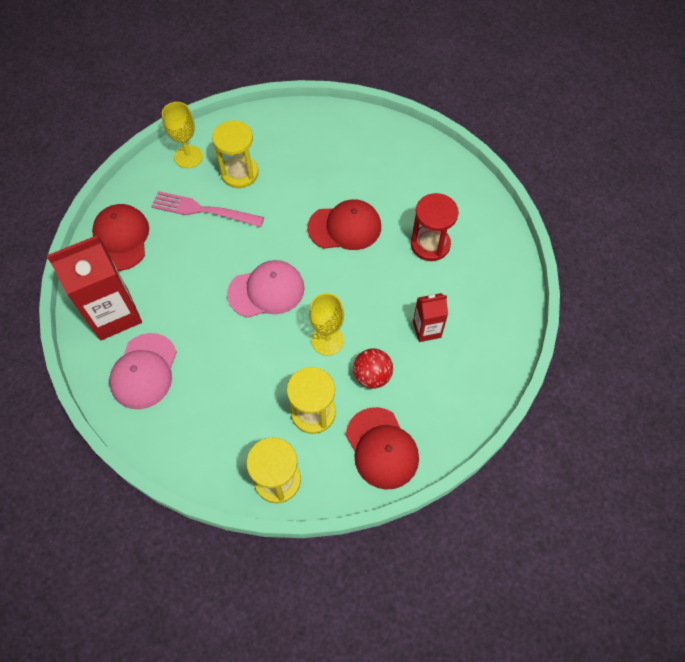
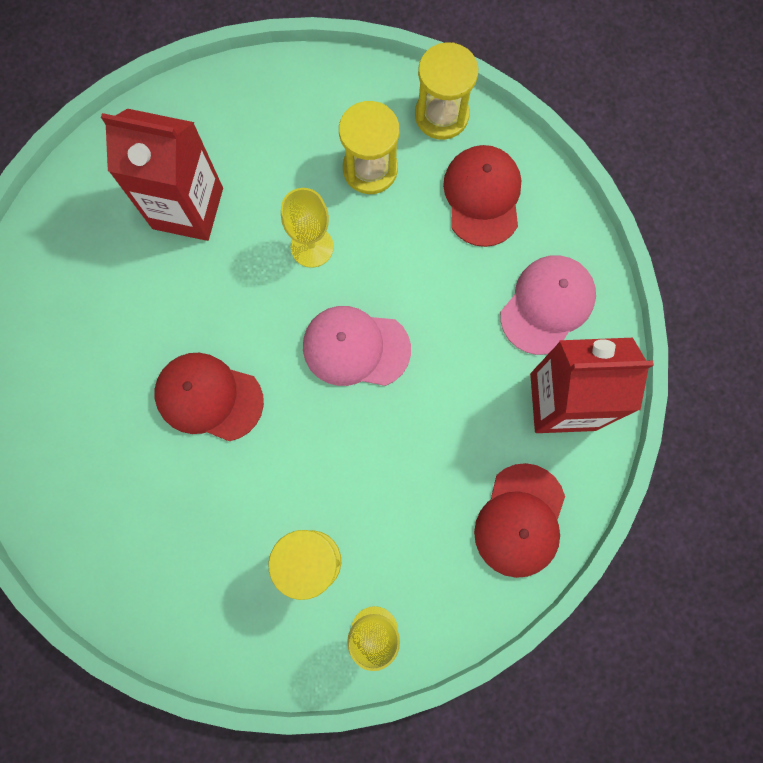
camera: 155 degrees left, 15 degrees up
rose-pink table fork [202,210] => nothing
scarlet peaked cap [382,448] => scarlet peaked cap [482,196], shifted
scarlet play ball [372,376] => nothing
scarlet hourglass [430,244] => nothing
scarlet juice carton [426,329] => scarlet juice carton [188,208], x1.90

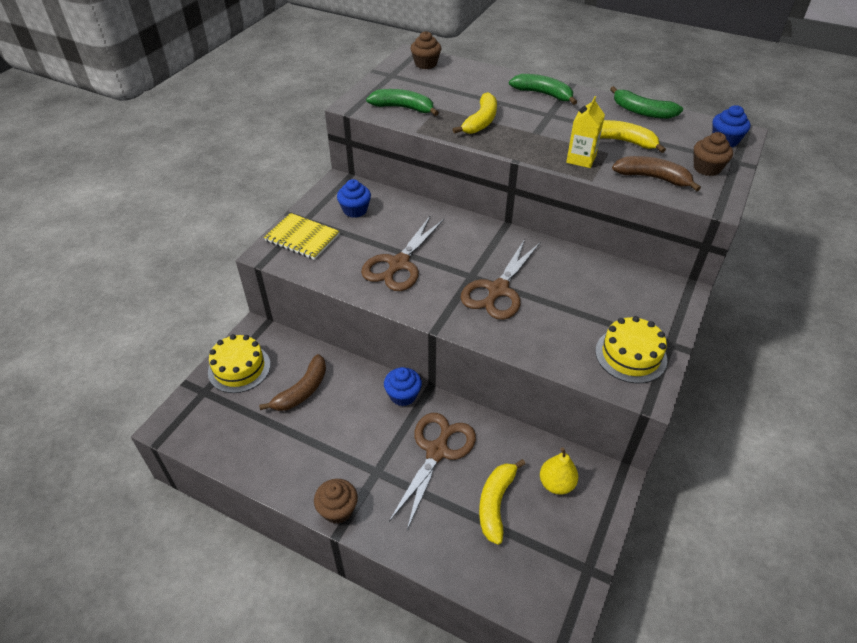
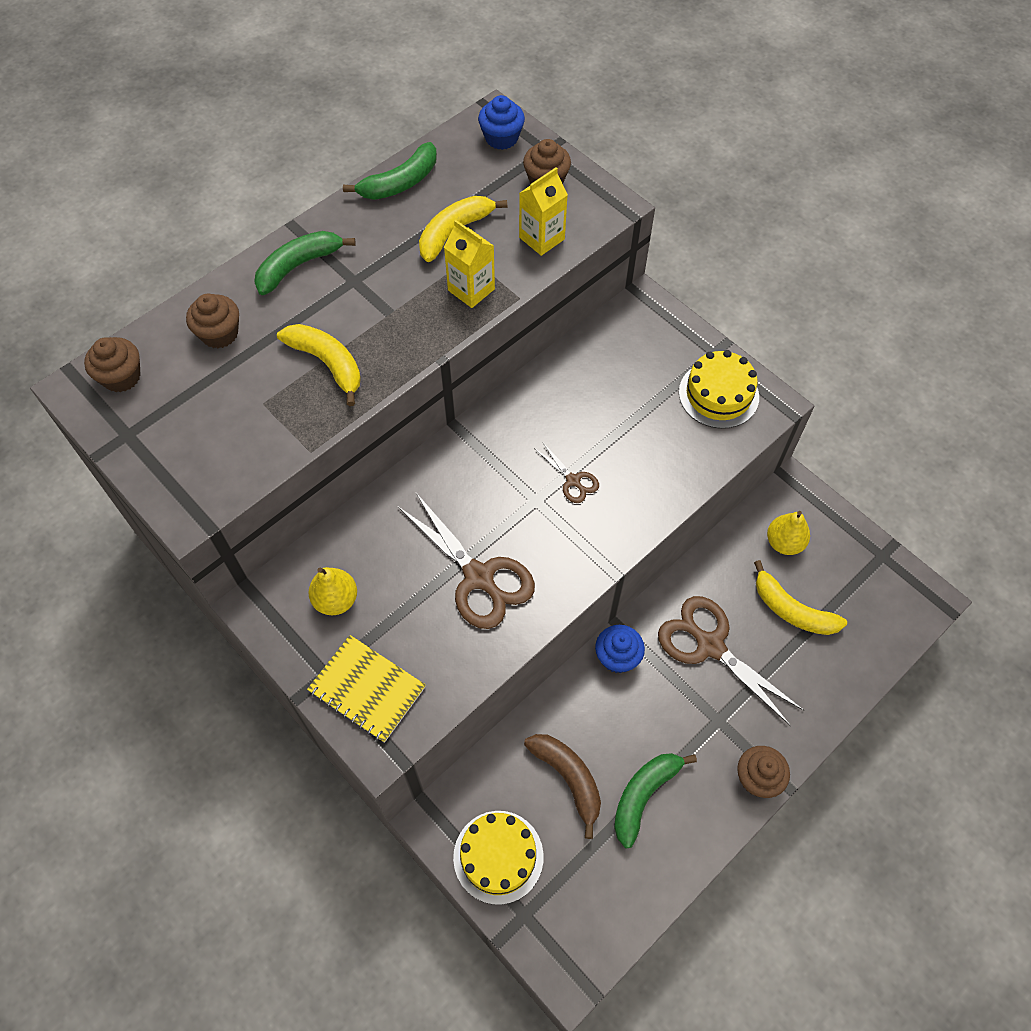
camera: 70 degrees left, 15 degrees up
yellow exercise book [302,238] => yellow exercise book [367,689], 75 degrees clockwise
blue cupcake [355,210] => yellow pear fruit [336,600]
leaf-green banana fruit [403,108] => leaf-green banana fruit [643,795], shifted
russet pair of scissors [498,290] => russet pair of scissors [573,481], x0.49
russet banana fruit [653,178] => yellow juice carton [542,238]
nothing => russet cupcake [219,334]

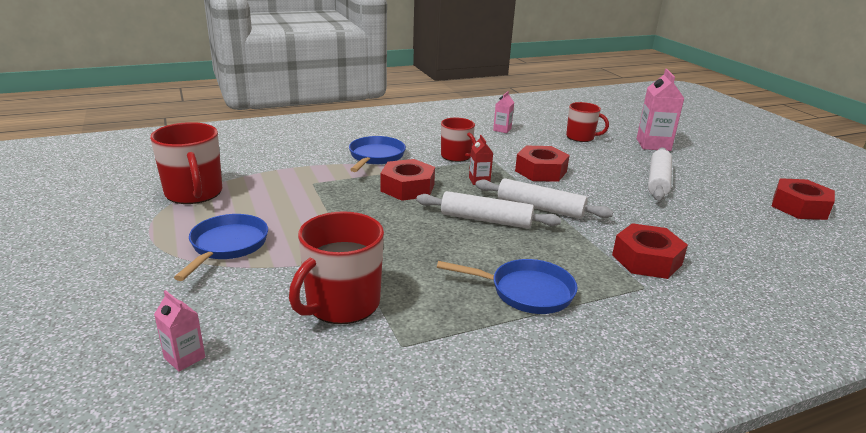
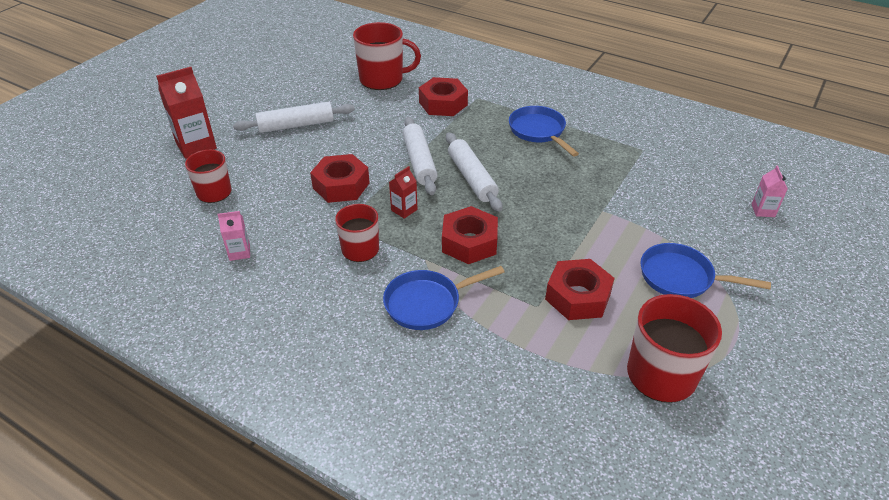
camera: 125 degrees left, 15 degrees up
blue pan [227,246] => blue pan [681,277], 45 degrees clockwise
scarlet tea mug [341,304] => scarlet tea mug [382,79], shifted
rose-pink juice carton [653,145] => scarlet juice carton [196,146]
scarlet hexagon nut [799,207] => scarlet hexagon nut [578,296], shifted

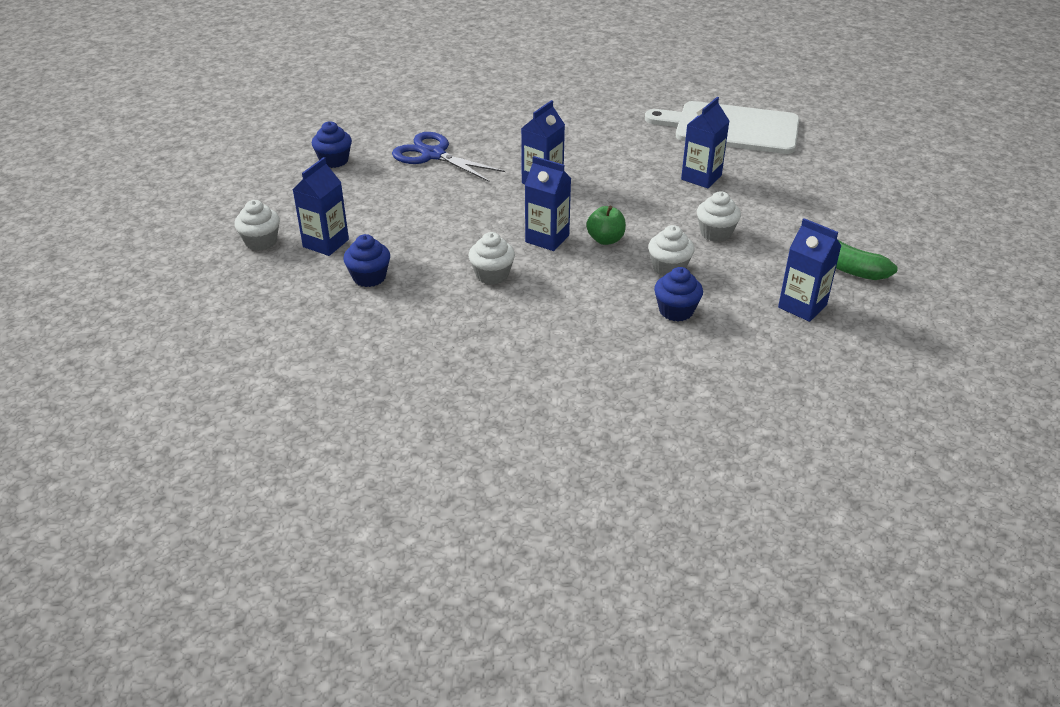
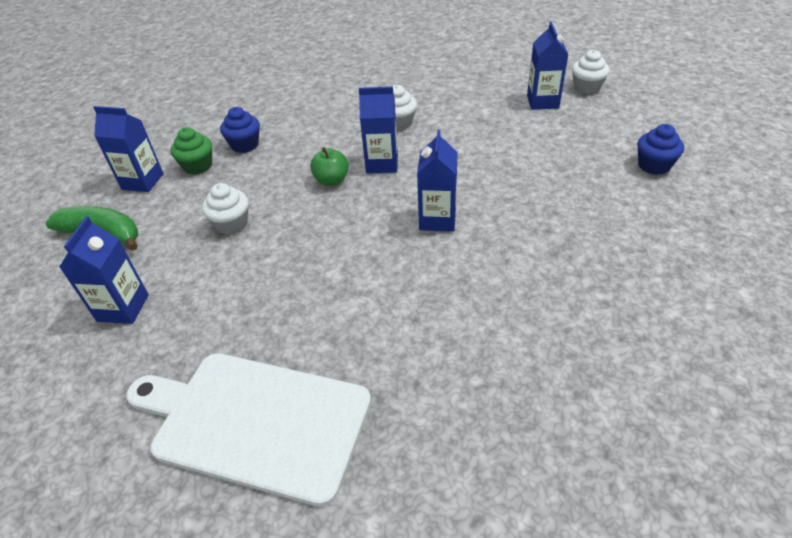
camera: 155 degrees right, 5 degrees up
blue cupcake [369,277] => nothing
blue pair of scissors [433,155] => nothing
snow-white cutting board [731,128] => snow-white cutting board [255,421], 150 degrees counterclockwise
snow-white cupcake [669,268] => nothing
blue juice carton [701,177] => blue juice carton [123,308], shifted
nothing => leaf-green cupcake [198,166]

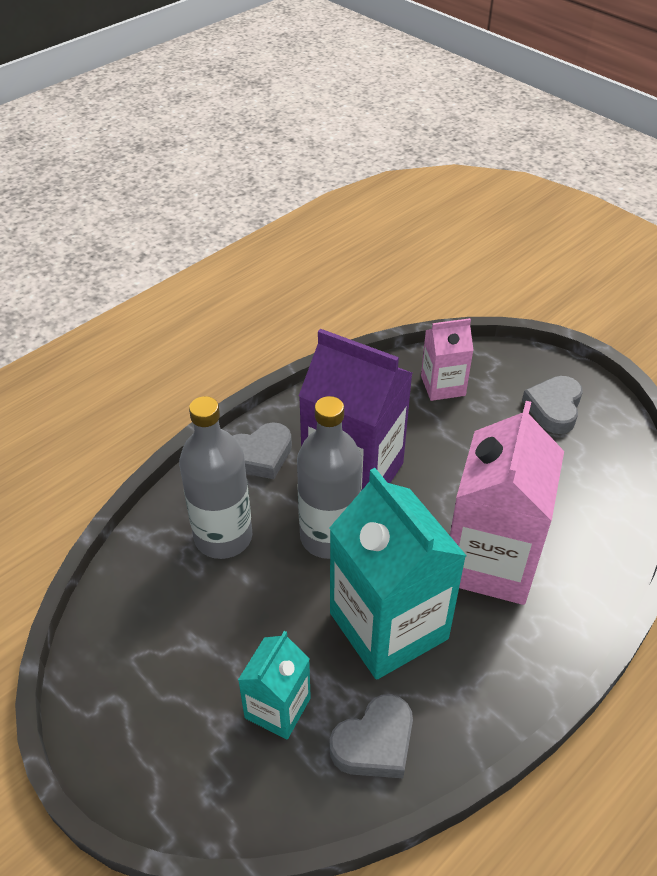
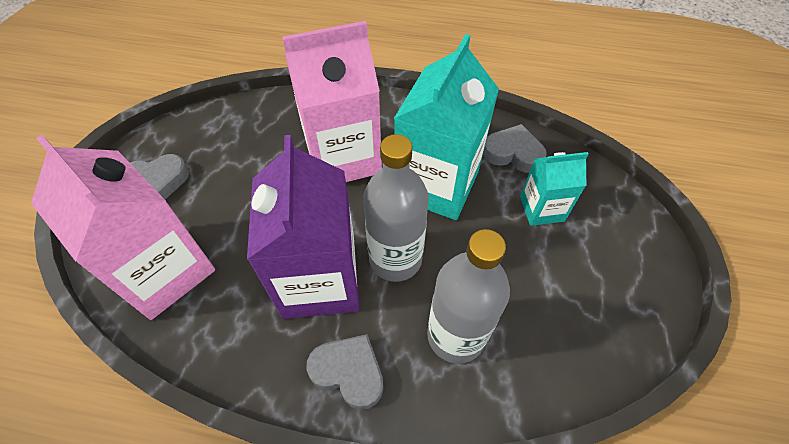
camera: 125 degrees left, 10 degrees up
rose-pink juice carton [443,386] => rose-pink juice carton [164,271], x1.89

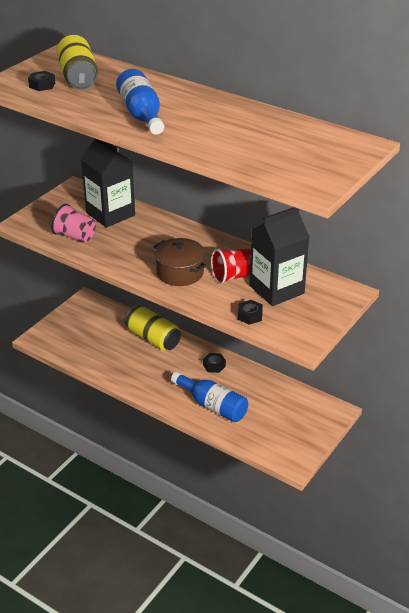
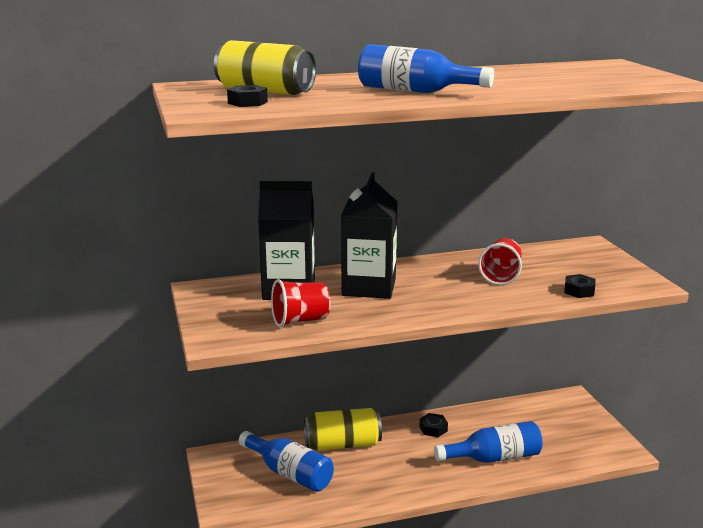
camera: 50 degrees left, 15 degrees down
rose-pink tumbler [75,236] => scarlet tumbler [300,320]
russet cooking pot [180,273] => nothing
ebony juice carton [276,290] => ebony juice carton [369,287], shifted
nothing => blue bottle [289,473]

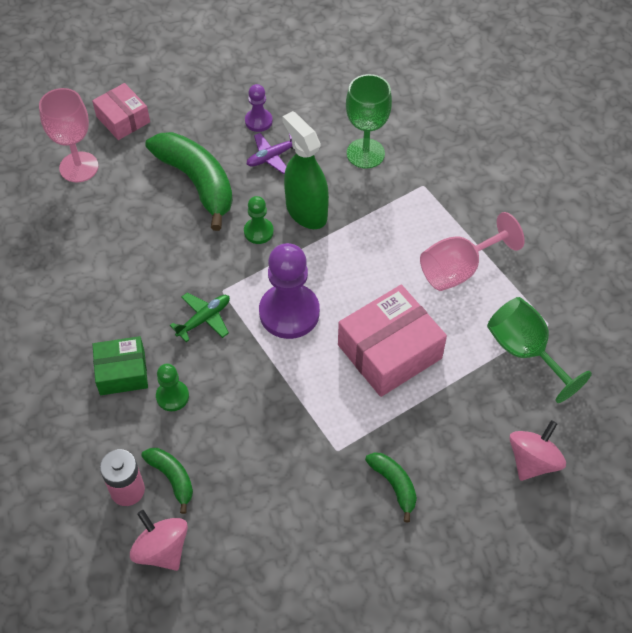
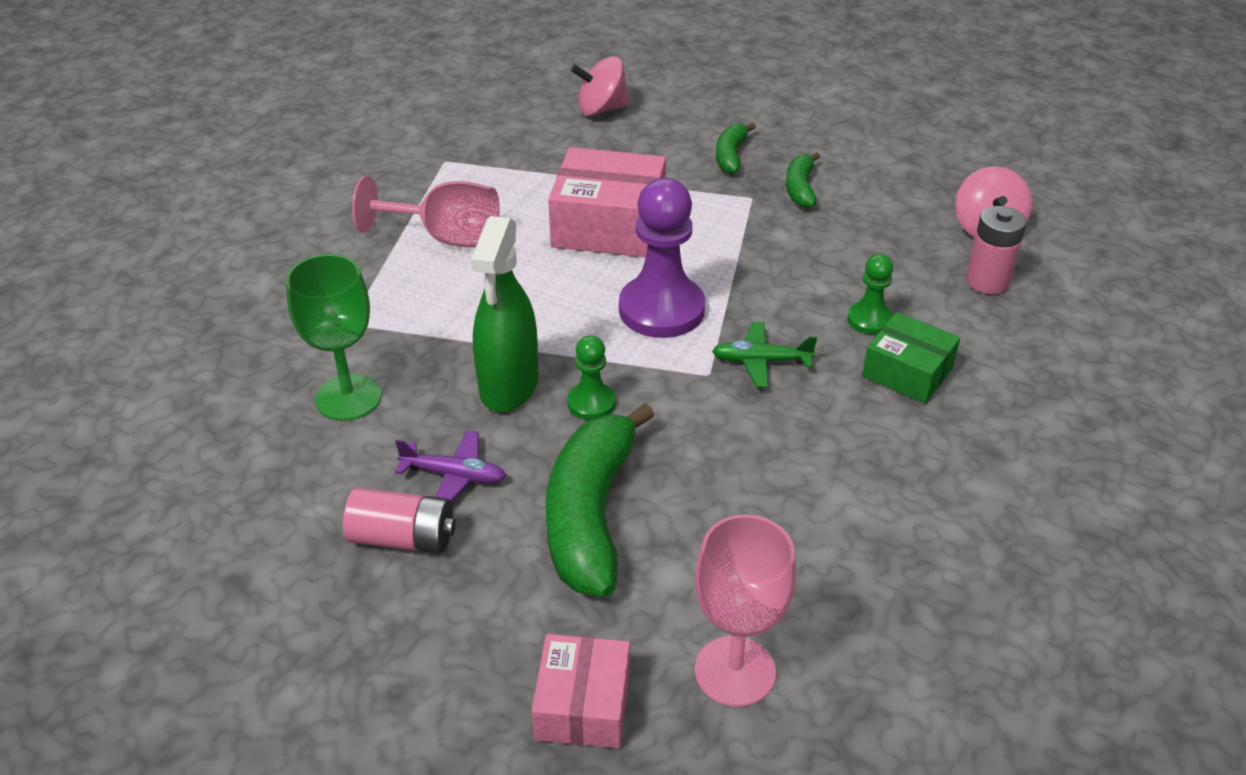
camera: 135 degrees left, 15 degrees down
leaf-green banana fruit [172,478] => leaf-green banana fruit [800,188], shifted
violet pawn [258,121] => rose-pink AA battery [403,538]
leaf-green chalice [525,351] => nothing

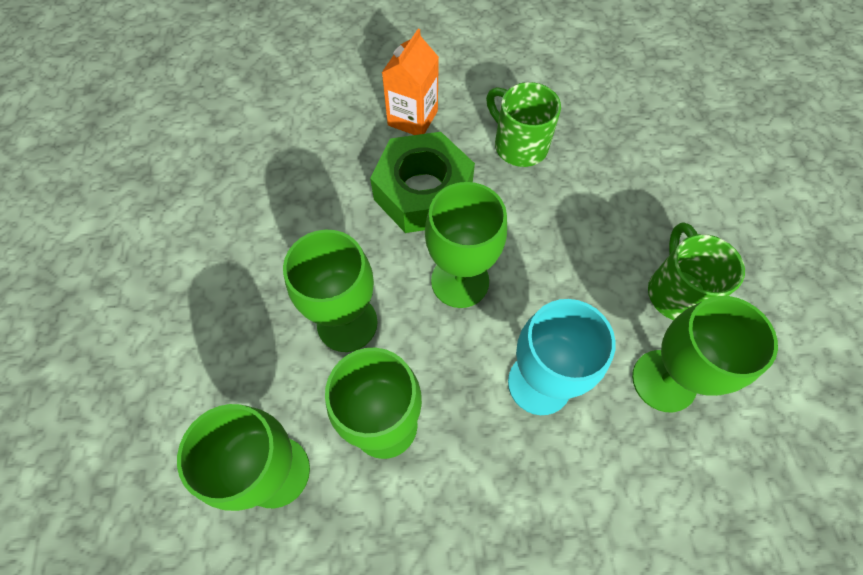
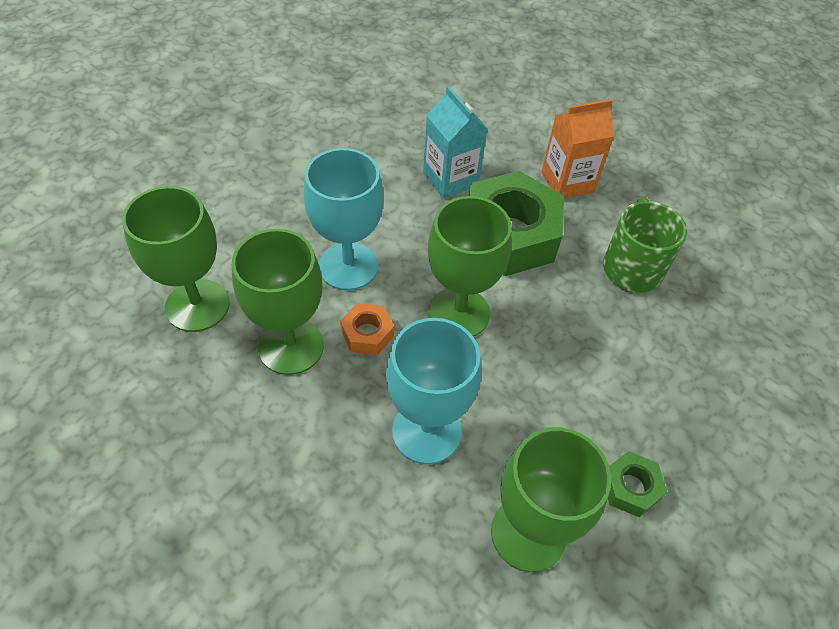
camera: 45 degrees right, 10 degrees down
leaf-green chalice [347,323] => aqua chalice [348,266]
leaf-green tea mug [676,291] => leaf-green hexagon nut [630,487]
nothing => orange hexagon nut [367,334]
nothing => aqua juice carton [450,179]

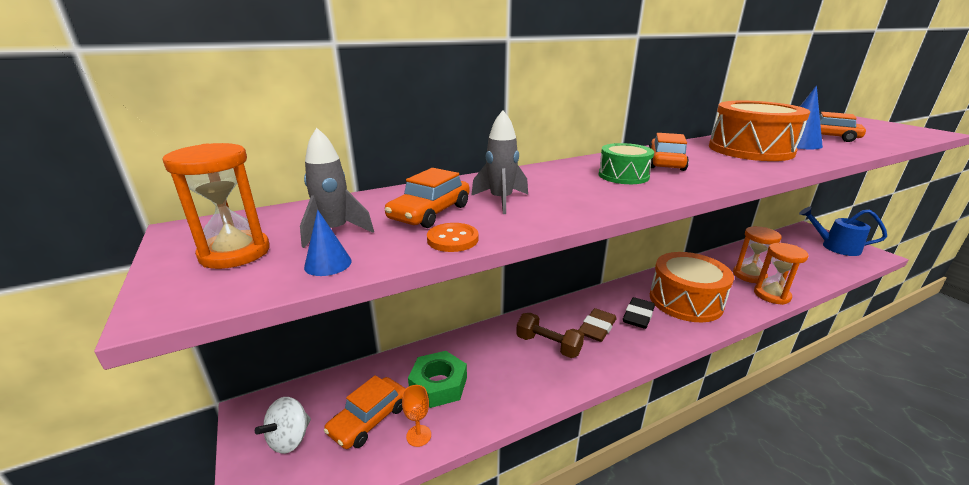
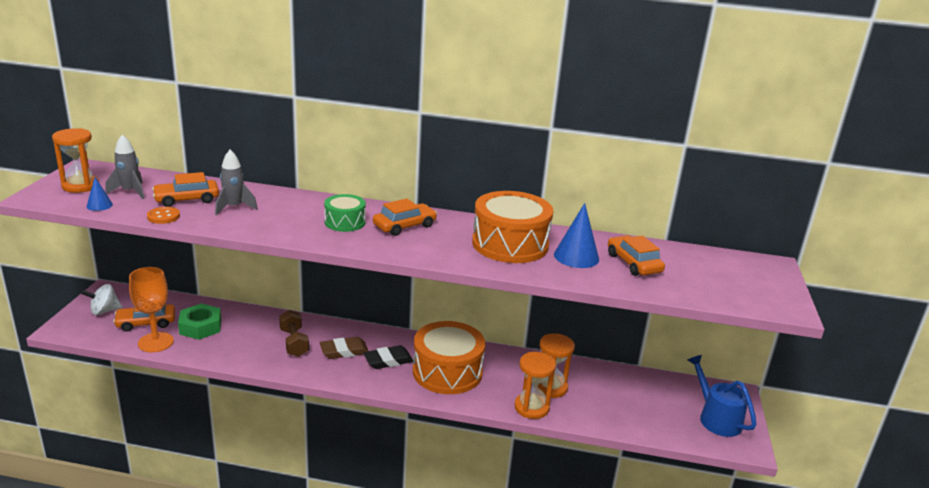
camera: 35 degrees right, 0 degrees up
orange chalice [418,435] => orange chalice [155,342], x1.98

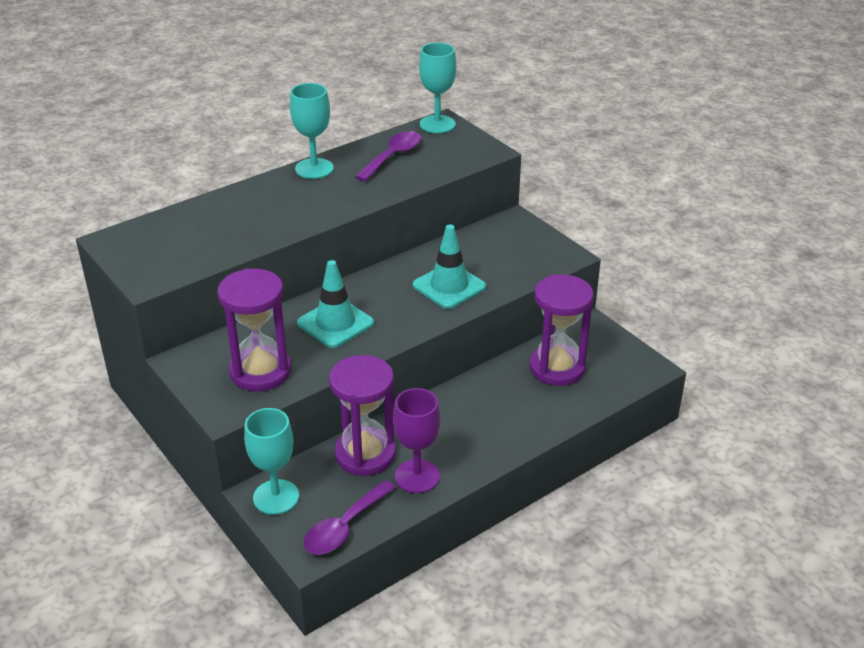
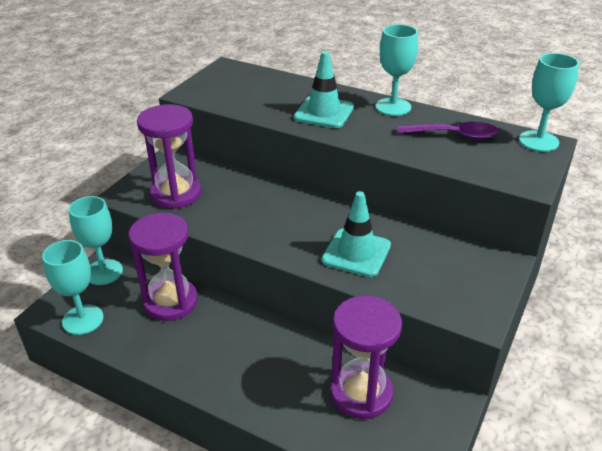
camera: 65 degrees right, 0 degrees up
aqua road cone [335,323] => aqua road cone [324,112], shifted
violet teaspoon [344,527] => aqua chalice [83,319]
violet chalice [417,476] => nothing

